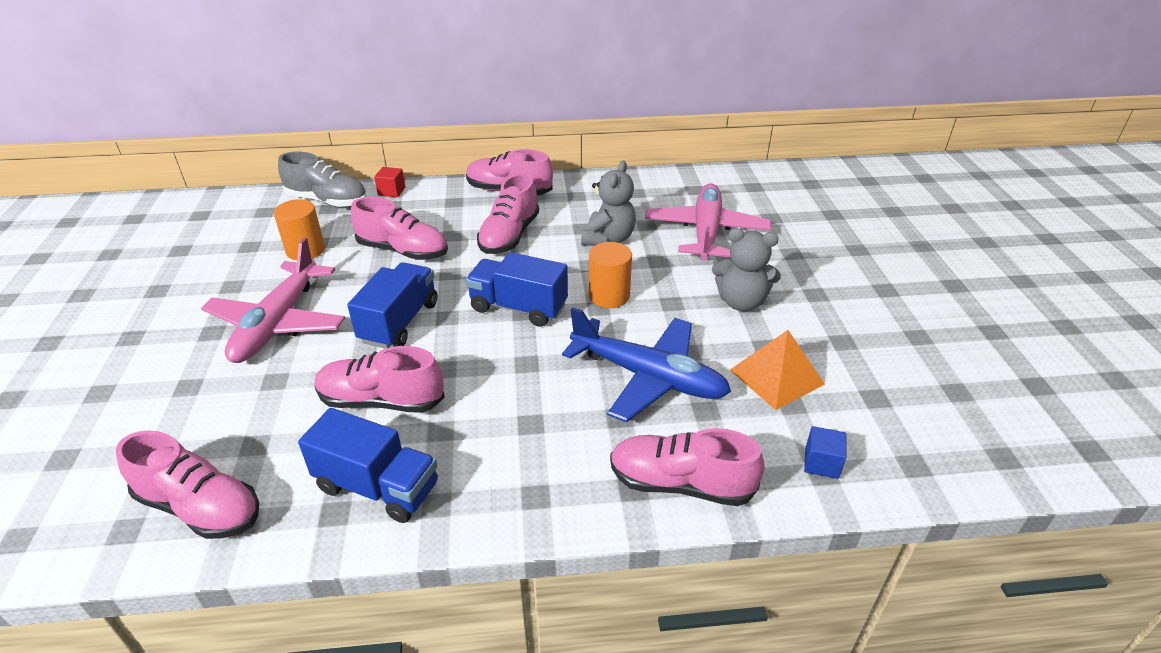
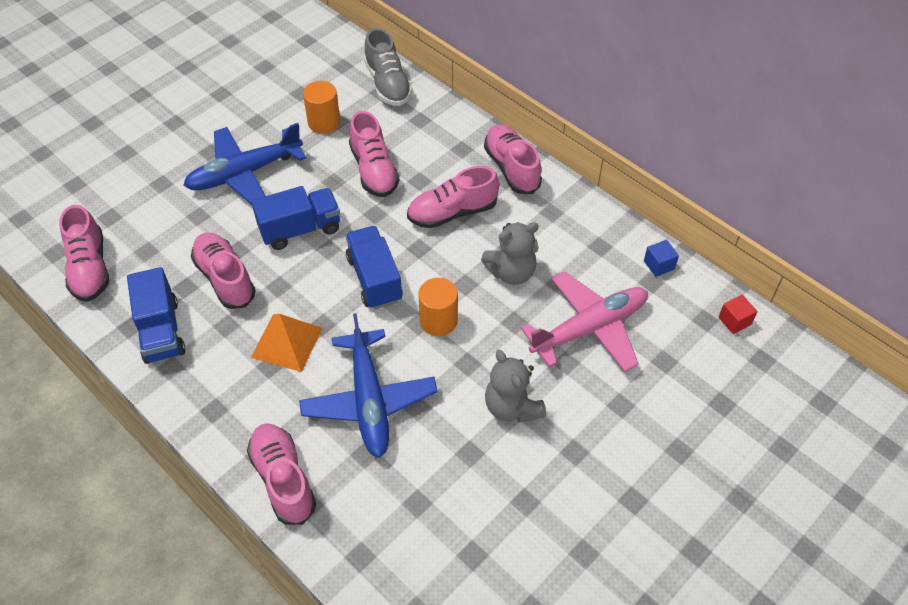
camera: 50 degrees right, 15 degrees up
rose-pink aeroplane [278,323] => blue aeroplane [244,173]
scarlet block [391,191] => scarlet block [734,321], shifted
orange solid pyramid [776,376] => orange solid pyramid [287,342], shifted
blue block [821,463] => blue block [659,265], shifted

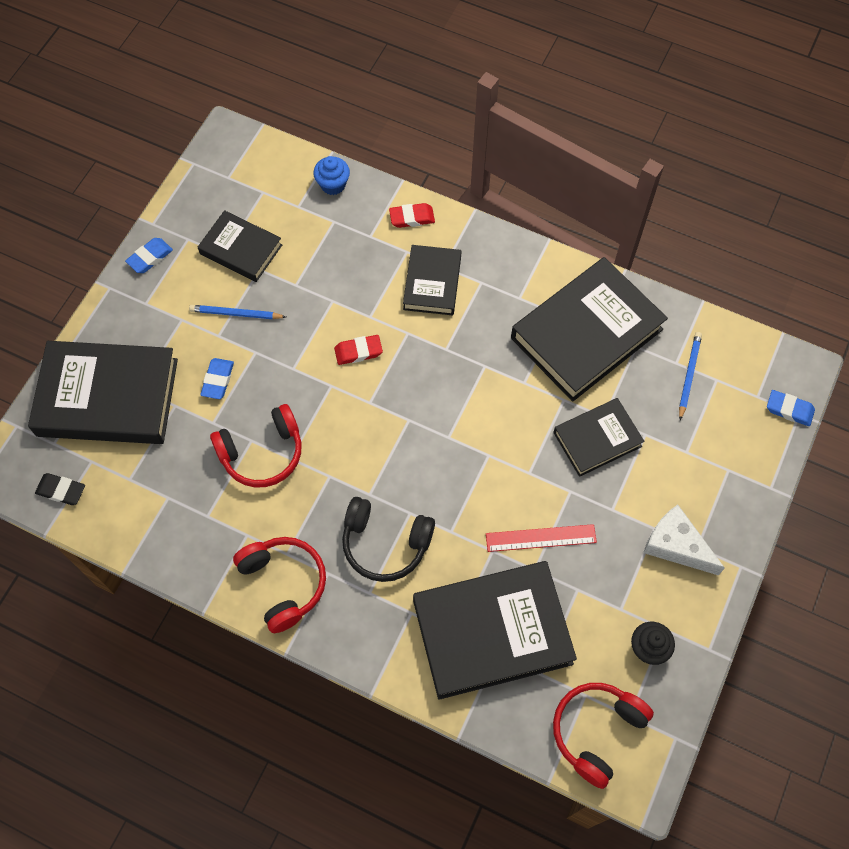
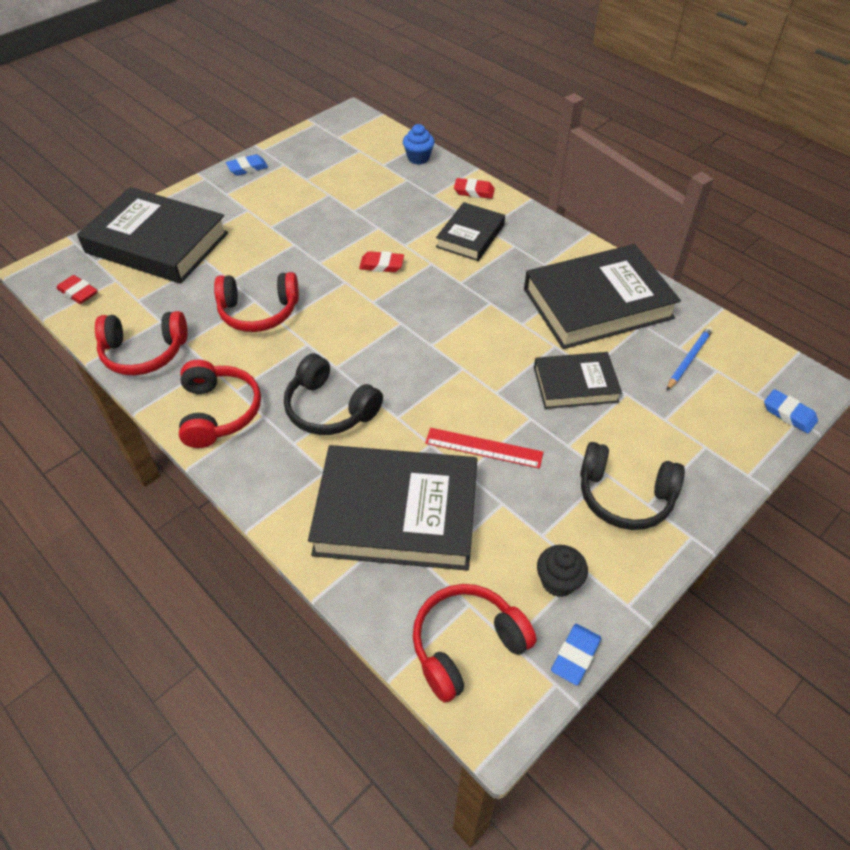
camera: 20 degrees right, 15 degrees down
ebony gum eraser [61,490] => scarlet gum eraser [78,292]
blue lead pencil [236,314] => nothing
ebony book [241,249] => nothing
blue gum eraser [218,380] => blue gum eraser [575,656], shifted
snow-white cheese wedge [676,545] => ebony over-ear headphones [624,496]
nothing => scarlet over-ear headphones [144,352]

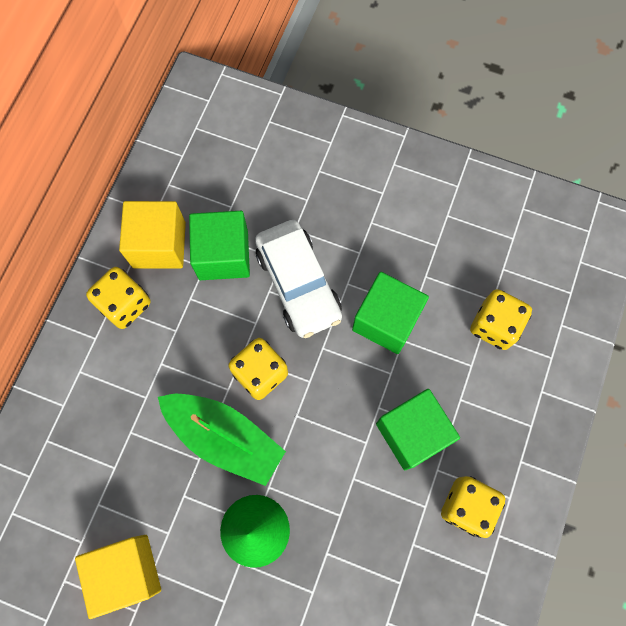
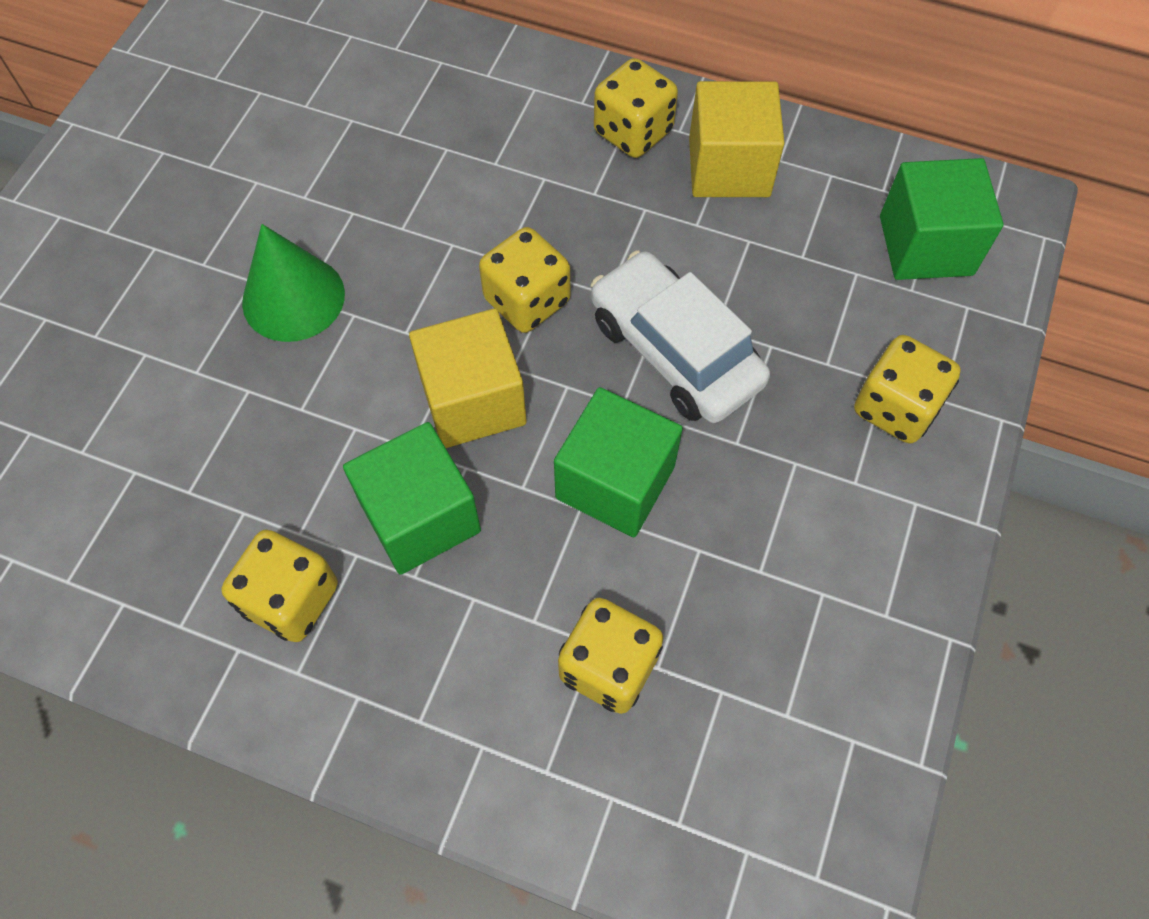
camera: 90 degrees right, 10 degrees down
yellow block [127,571] => yellow block [473,401], shifted
leaf-green sailboat [224,437] => nothing
leaf-green block [223,255] => leaf-green block [925,245], shifted
snow-white toy car [298,284] => snow-white toy car [675,351], 75 degrees clockwise
nothing => yellow dice [895,408]

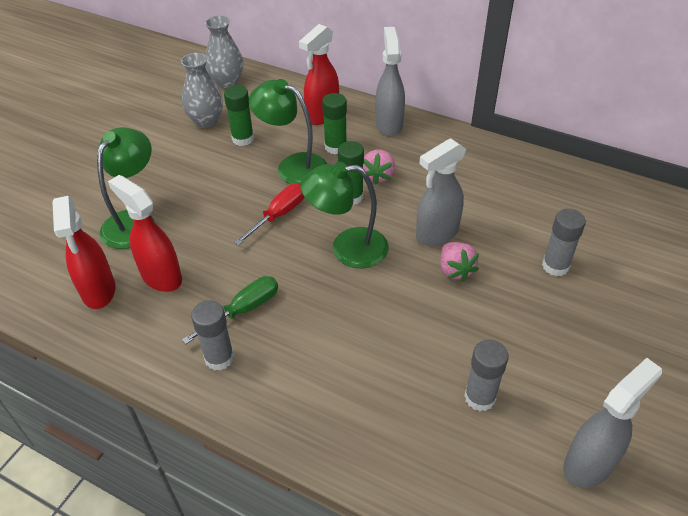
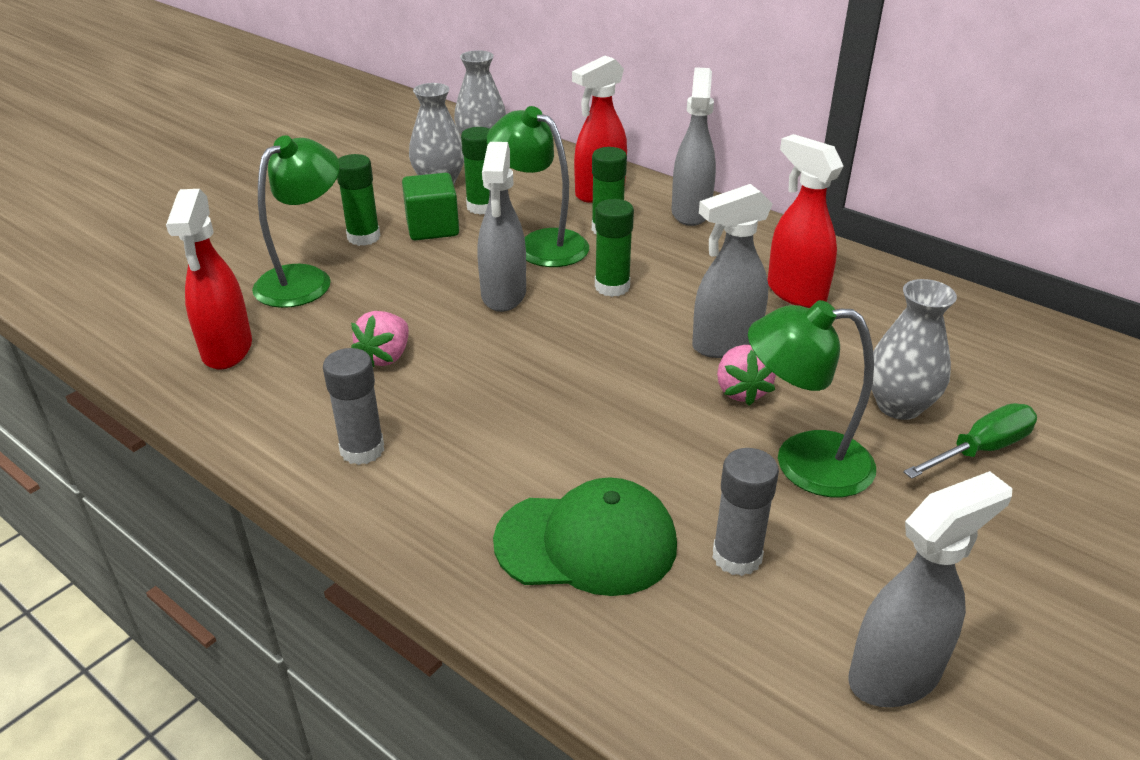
camera: 10 degrees right, 10 degrees down
scarlet spray cleaner [161,277] => scarlet spray cleaner [795,292], shifted
leaf-green screwdriver [244,310] => leaf-green screwdriver [980,449], shifted
scarlet screwdriver [279,215] => gray spray cleaner [503,295]
leaf-green reading lamp [347,248] => leaf-green reading lamp [803,462], shifted
rose-pink strawberry [378,175] => rose-pink strawberry [386,356], shifted
gray glue [555,266] => gray vase [899,406]
nothing => leaf-green glue [363,237]
nothing => leaf-green block [432,228]
nothing => leaf-green peaked cap [586,543]

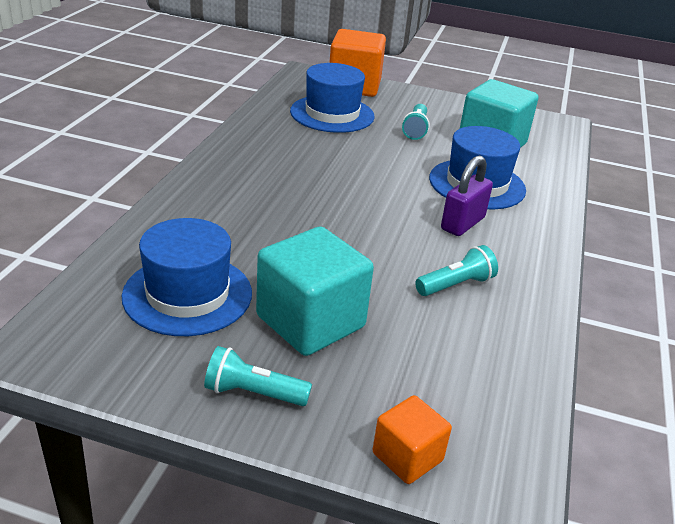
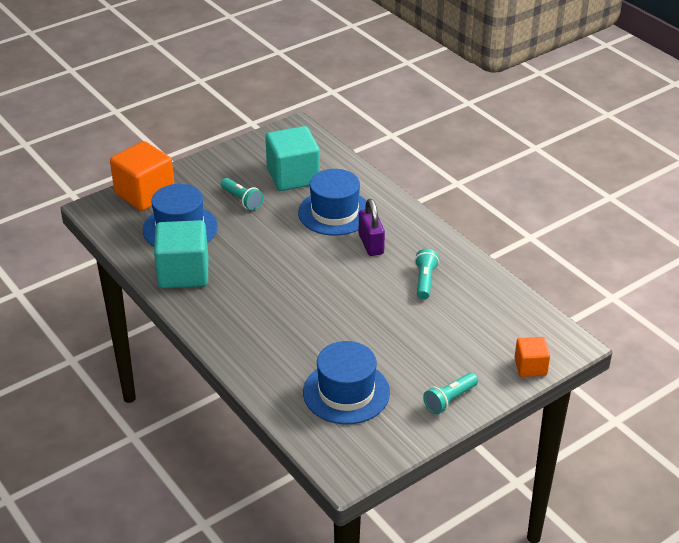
camera: 50 degrees left, 5 degrees up
aqua block [310,322] => aqua block [183,273], shifted

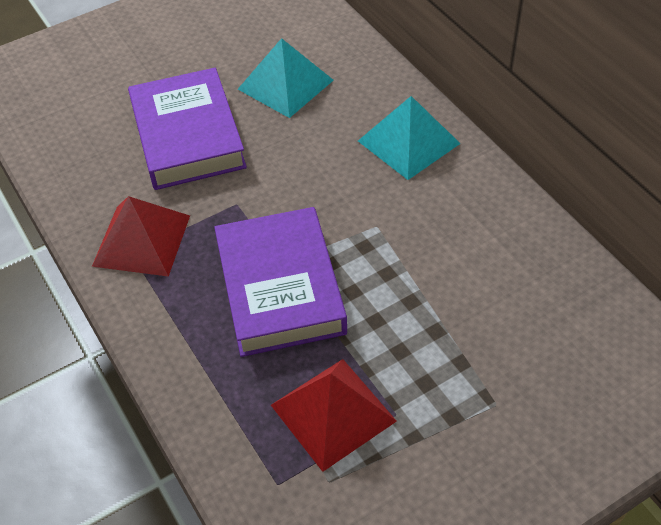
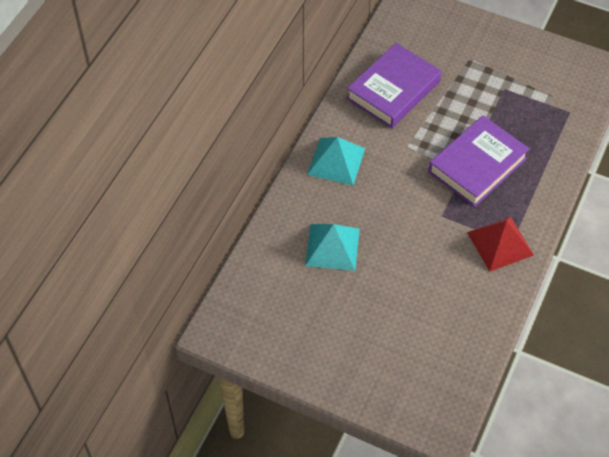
camera: 125 degrees left, 5 degrees up
violet book [187,136] => violet book [393,90], shifted
scarlet solid pyramid [333,413] => nothing

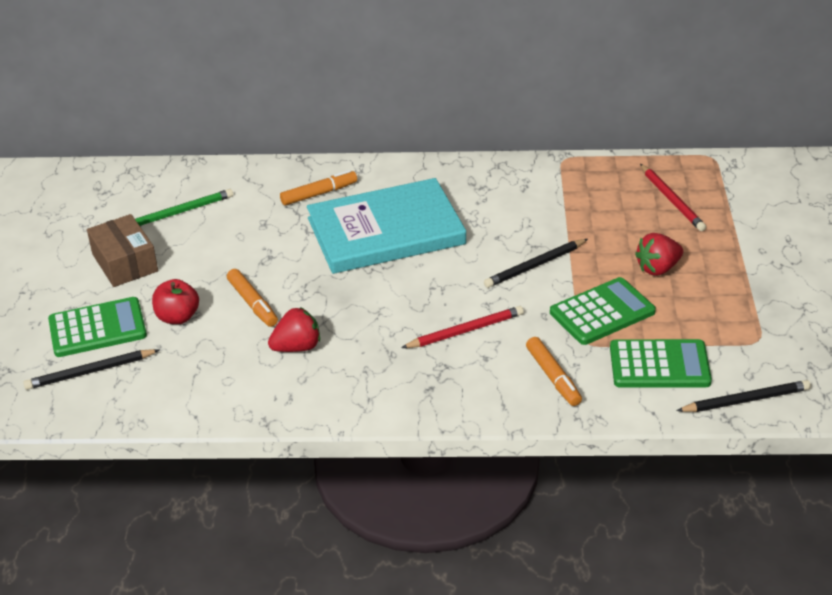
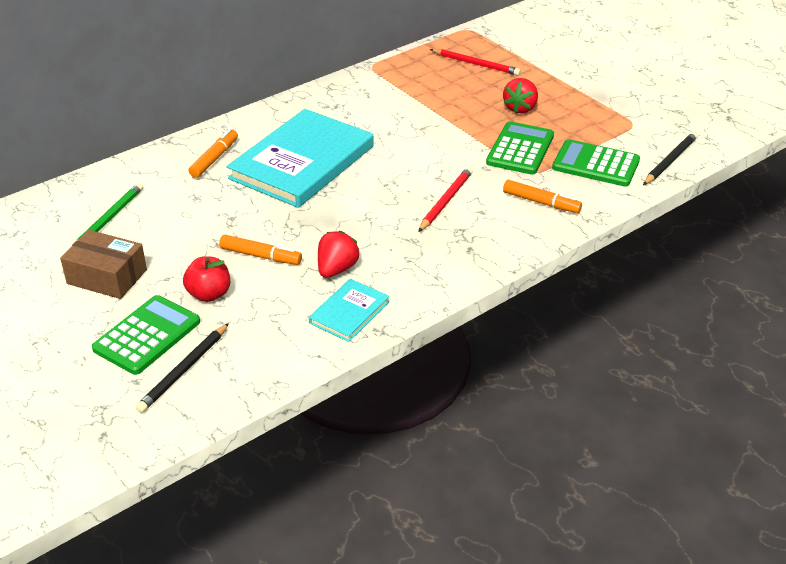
camera: 40 degrees left, 0 degrees up
ebony lead pencil [535,265] => nothing
leaf-green calculator [659,365] => leaf-green calculator [595,164], 120 degrees counterclockwise
nothing => aqua book [349,312]

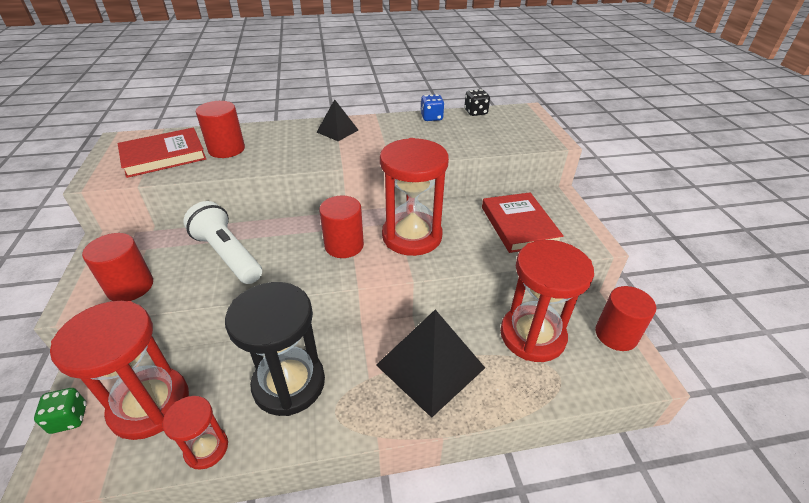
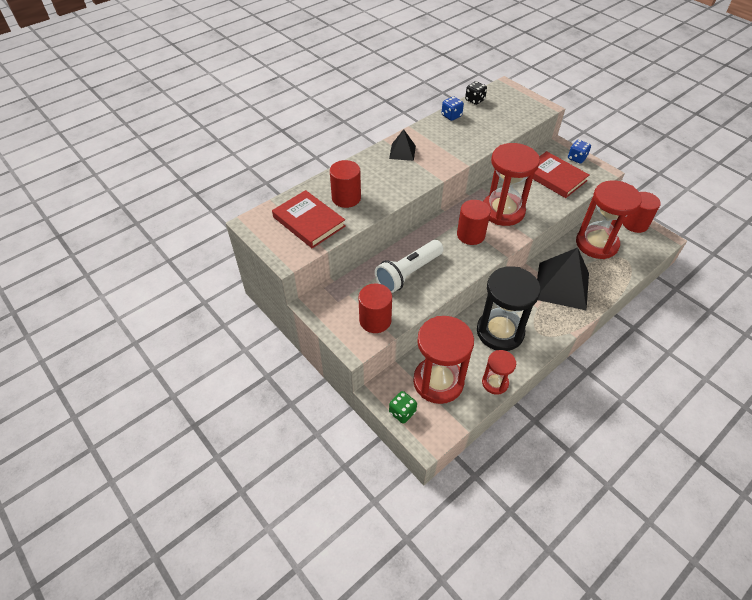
camera: 30 degrees left, 10 degrees up
scarlet book [163,156] => scarlet book [309,222], 75 degrees counterclockwise
snow-white pocket torch [228,255] => snow-white pocket torch [408,273], 60 degrees counterclockwise
nothing => blue dice [576,158]

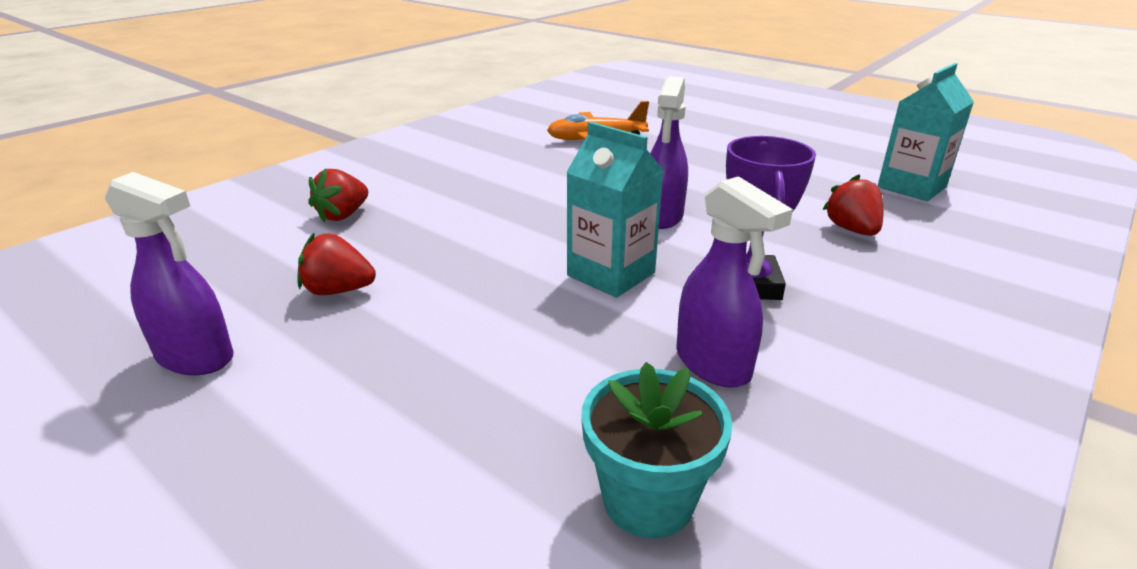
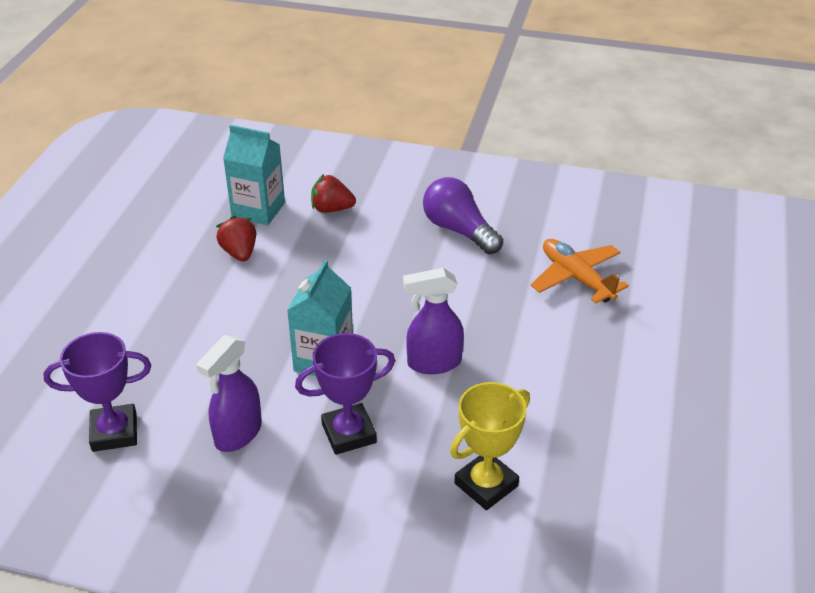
camera: 65 degrees right, 10 degrees up
violet spray cleaner [196,358] => nothing
aqua potted plant [648,500] => violet trophy [114,432]
scarlet strawberry [852,230] => yellow trophy [486,484]
aqua juice carton [911,187] => aqua juice carton [258,210], shifted
nothing => violet lightbulb [459,230]

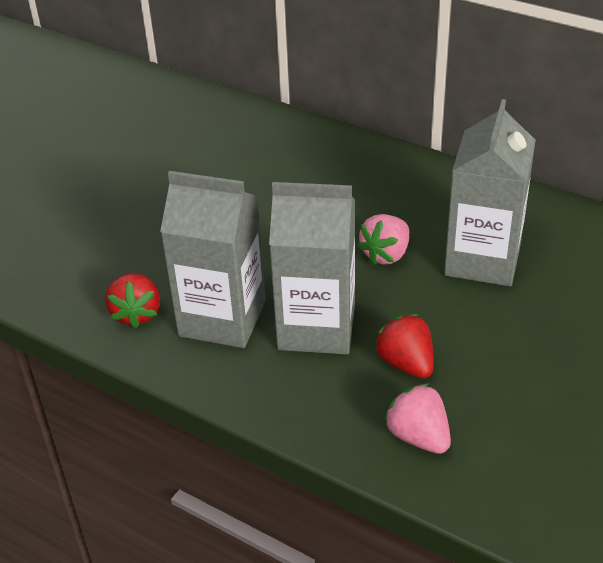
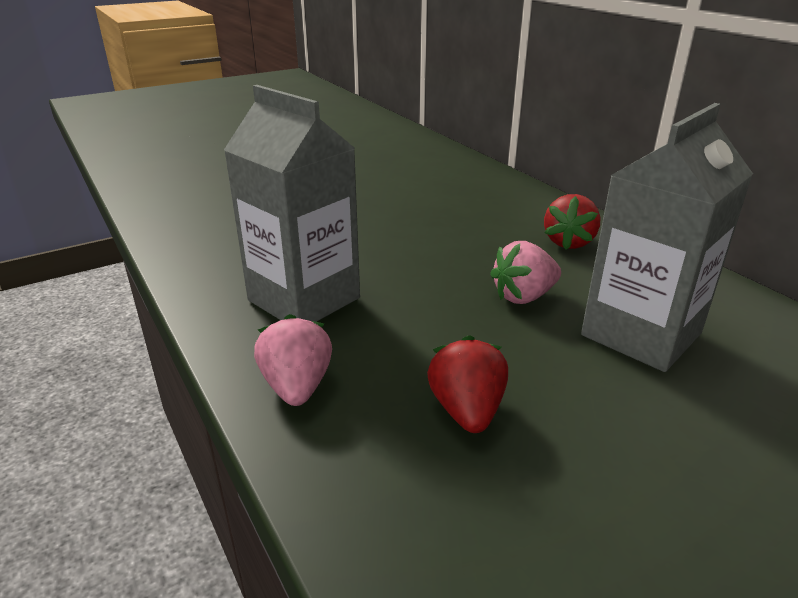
camera: 25 degrees right, 10 degrees down
scarlet strawberry [136,313] => scarlet strawberry [569,242], shifted
gray juice carton [316,327] => nothing
rose-pink strawberry [418,436] => rose-pink strawberry [297,386], shifted

